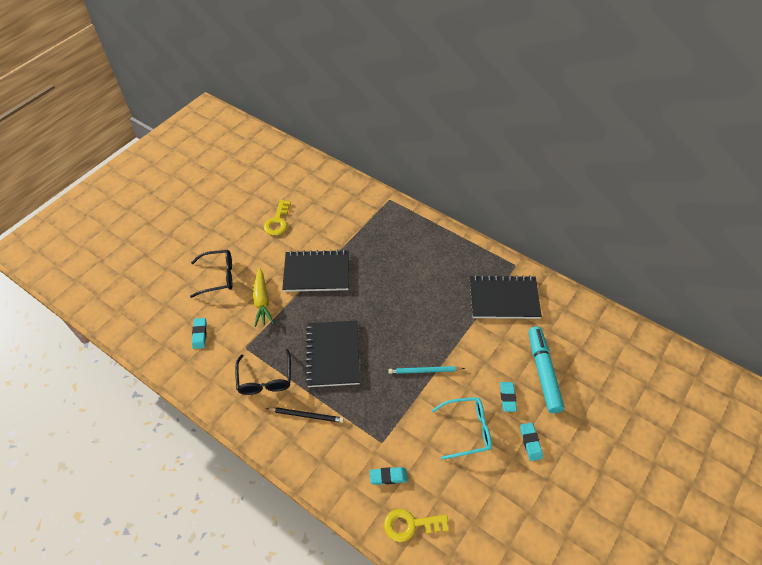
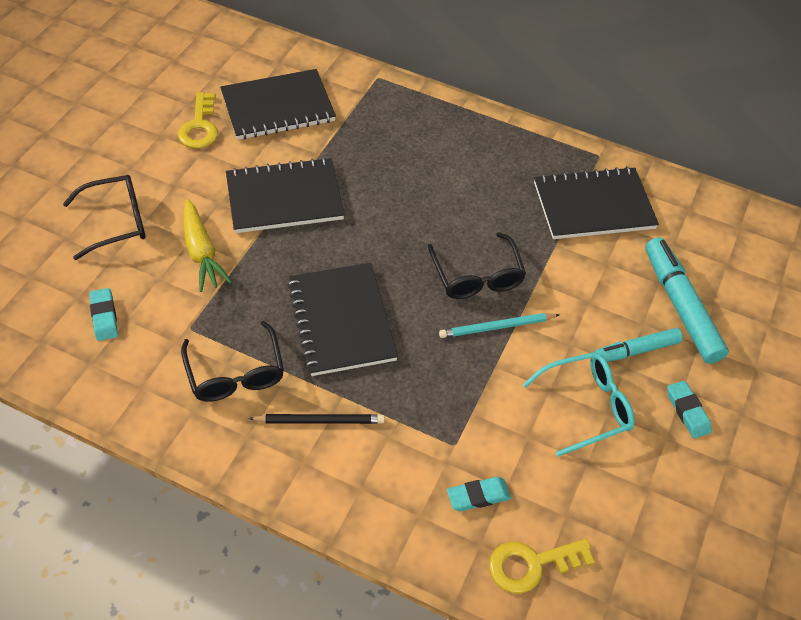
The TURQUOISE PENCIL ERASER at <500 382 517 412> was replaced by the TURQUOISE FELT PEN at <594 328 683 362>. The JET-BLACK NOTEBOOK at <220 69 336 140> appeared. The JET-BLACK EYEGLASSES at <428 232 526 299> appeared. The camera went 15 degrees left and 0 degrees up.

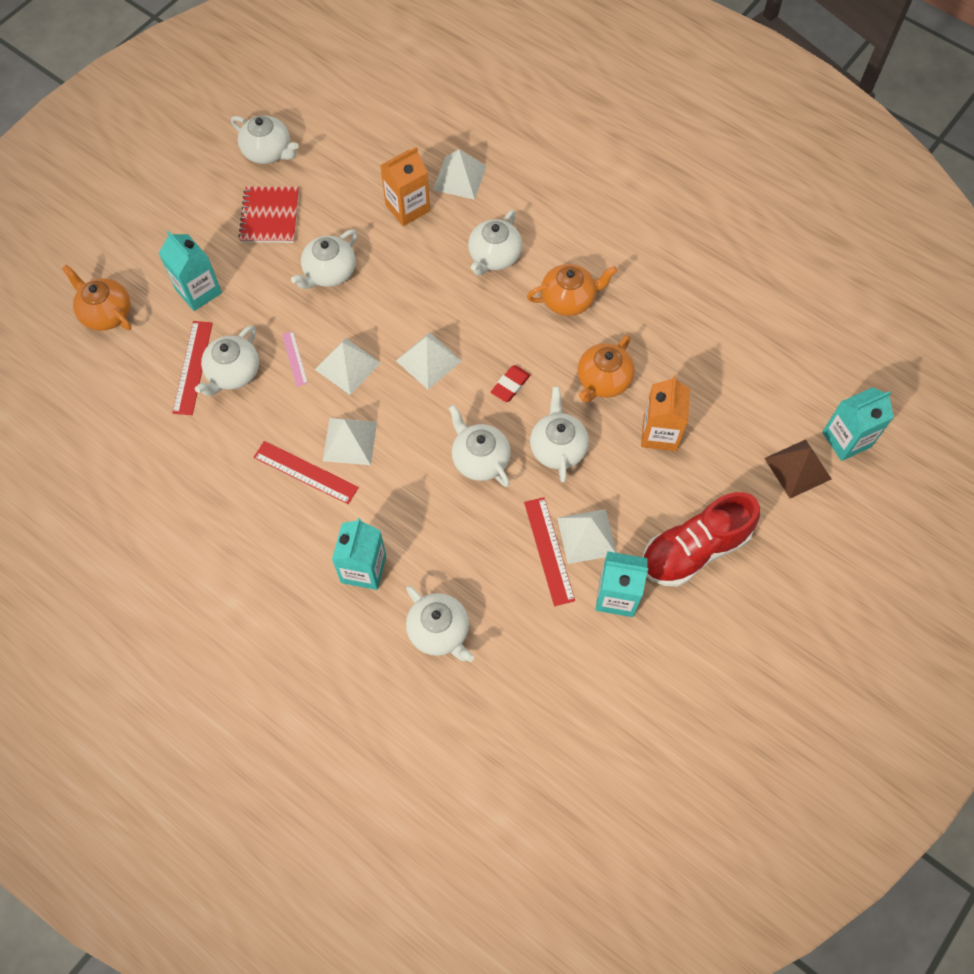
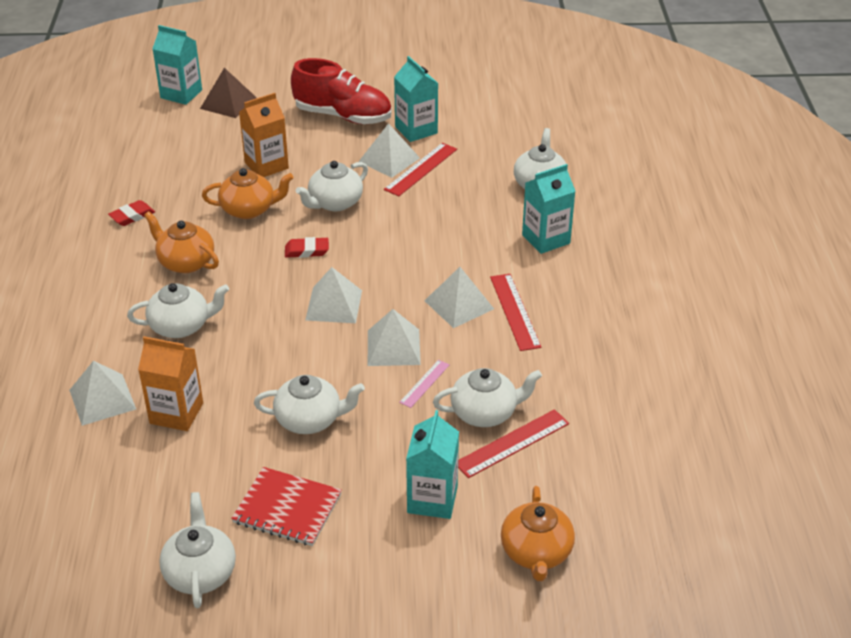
The SCARLET NOTEBOOK at <238 187 299 243> turned 60 degrees clockwise. The SNOW-WHITE CHINA TEAPOT at <449 405 511 487> disappeared. The SCARLET PENCIL ERASER at <108 200 155 226> appeared. The camera went 130 degrees left and 25 degrees down.

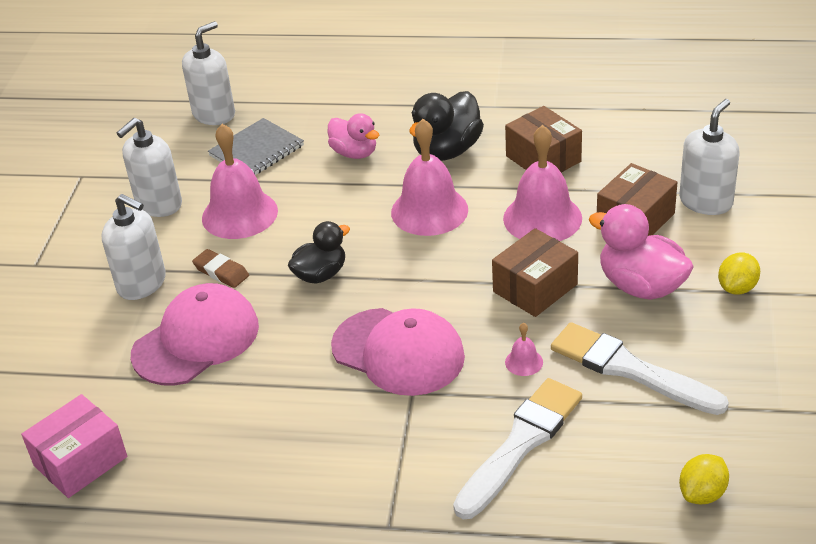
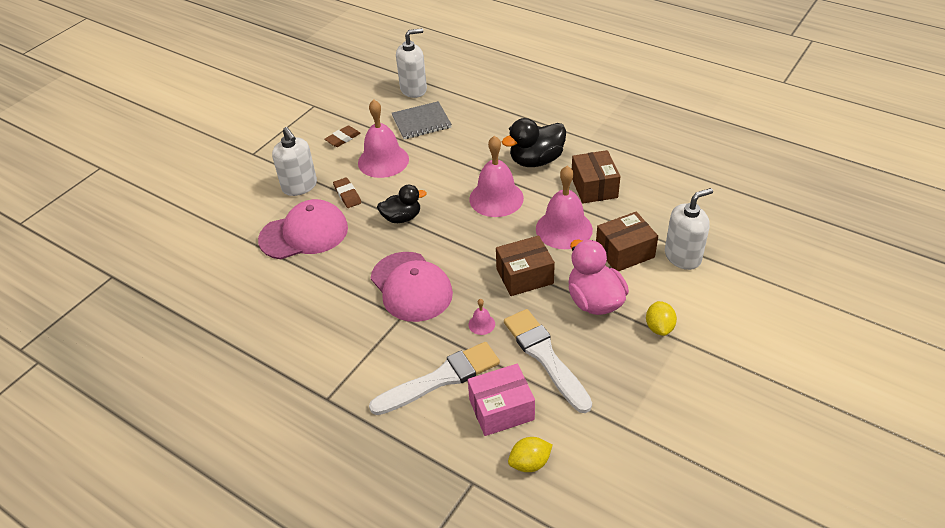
The ROSY RUBBER DUCK at <328 113 379 159> disappeared. The SNOW-WHITE PUMP BOTTLE at <117 118 182 217> was replaced by the RUSSET PENCIL ERASER at <324 125 361 147>. The BRIGHT YELLOW TOY LEMON at <718 253 760 295> turned 60 degrees counterclockwise. The ROSY BOX moved from <21 394 127 498> to <468 364 535 436>. The camera went 25 degrees right and 5 degrees up.

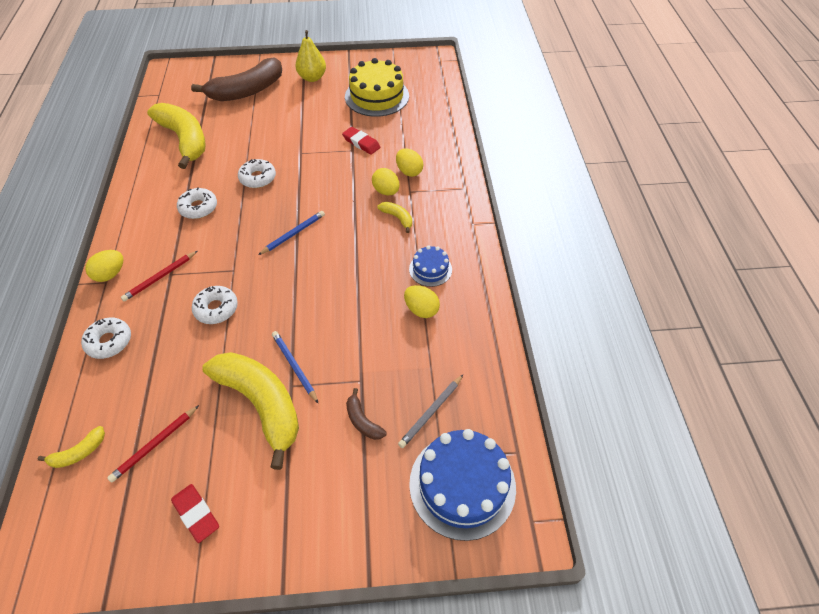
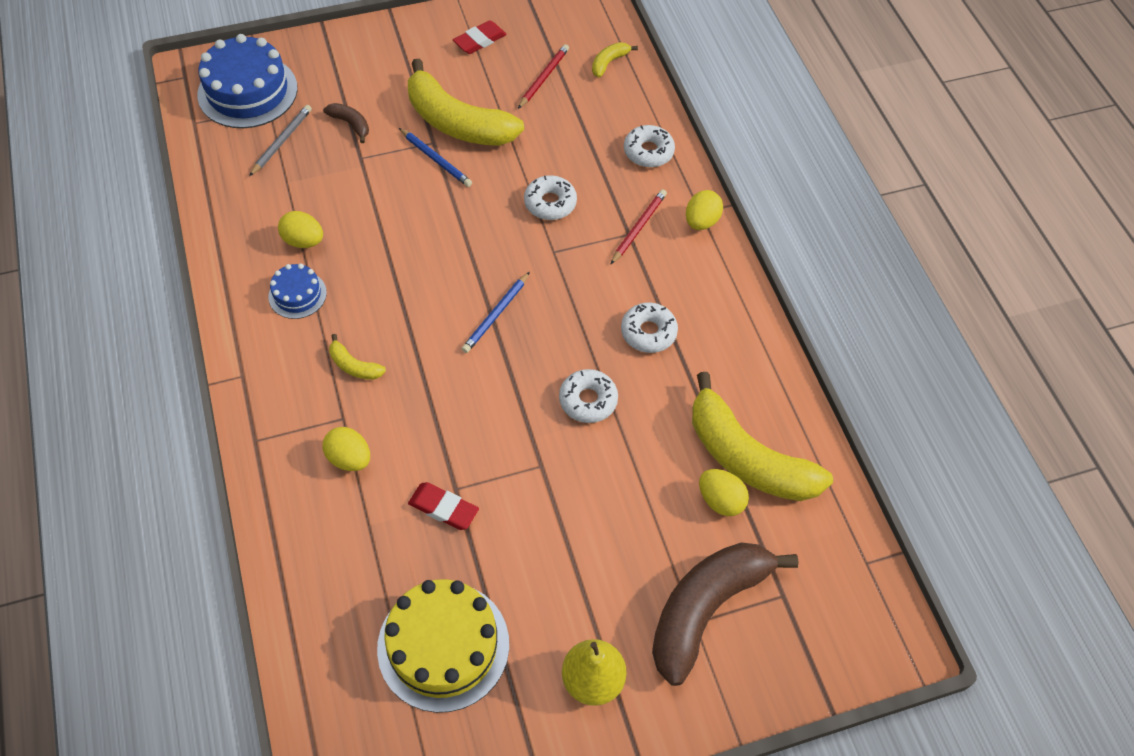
The BRIGHT YELLOW EGG SHAPE moved from <372 168 400 195> to <699 469 749 516>. The SCARLET PENCIL ERASER at <171 484 219 543> turned 75 degrees counterclockwise. The camera went 165 degrees right and 5 degrees up.

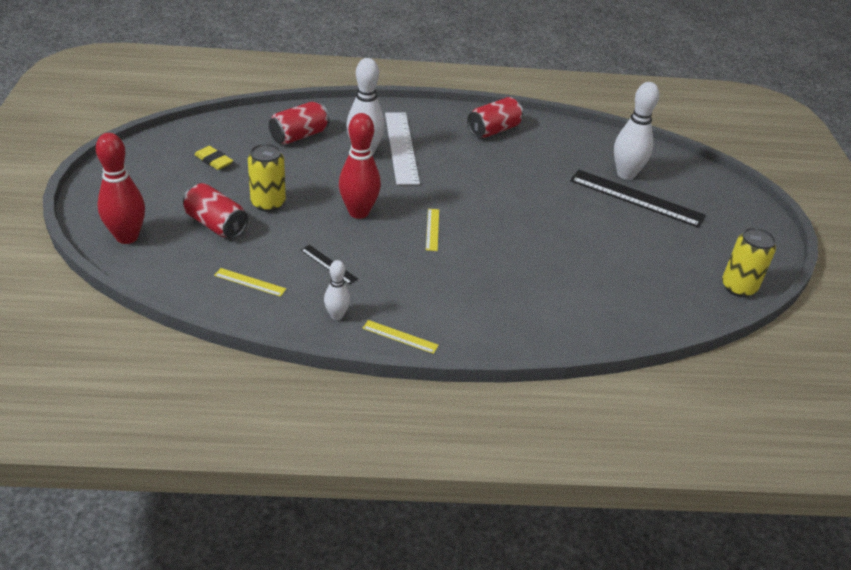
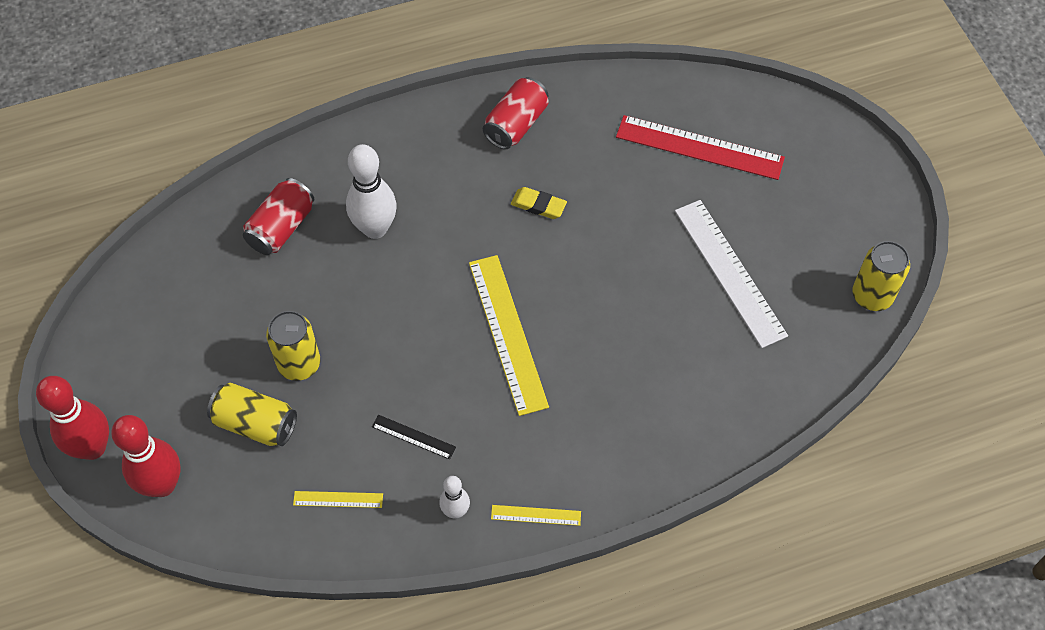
The SNOW-WHITE BOWLING PIN at <614 82 659 180> was replaced by the SCARLET MEASURING STICK at <616 115 785 180>. The SNOW-WHITE MEASURING STICK moved from <385 112 420 185> to <675 200 788 348>. The SCARLET BOWLING PIN moved from <339 113 381 219> to <36 376 109 460>. The BRIGHT YELLOW PENCIL ERASER moved from <194 146 233 170> to <511 187 567 219>. The JET-BLACK MEASURING STICK at <570 170 706 228> disappeared. The SCARLET SODA CAN at <183 183 248 239> became the BRIGHT YELLOW SODA CAN at <207 383 297 446>. The BRIGHT YELLOW MEASURING STICK at <426 209 439 251> changed to 2.16 times the size. The camera went 15 degrees left and 20 degrees up.

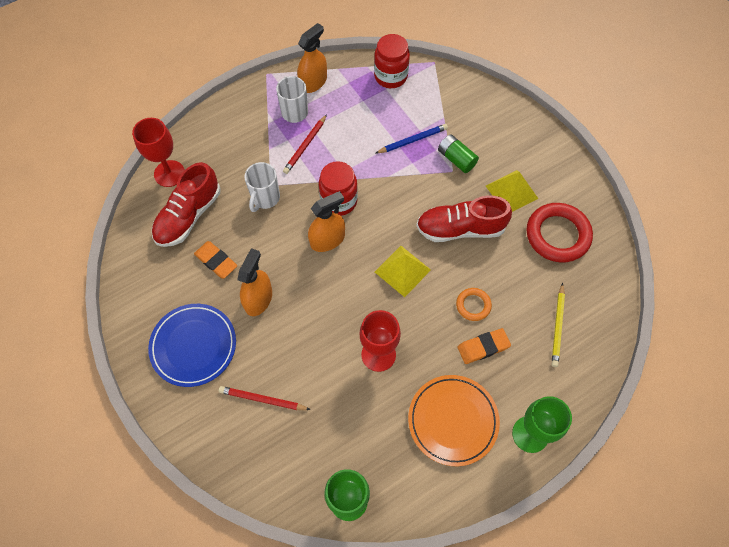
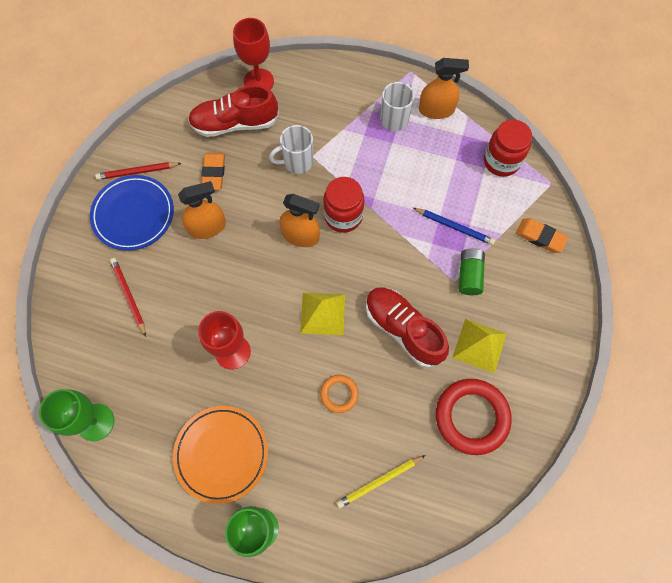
The SCARLET PENCIL moved from <283 114 327 174> to <95 162 182 180>. The BRIGHT ORANGE PENCIL ERASER moved from <458 328 511 364> to <516 218 569 253>. The camera went 50 degrees right and 5 degrees up.

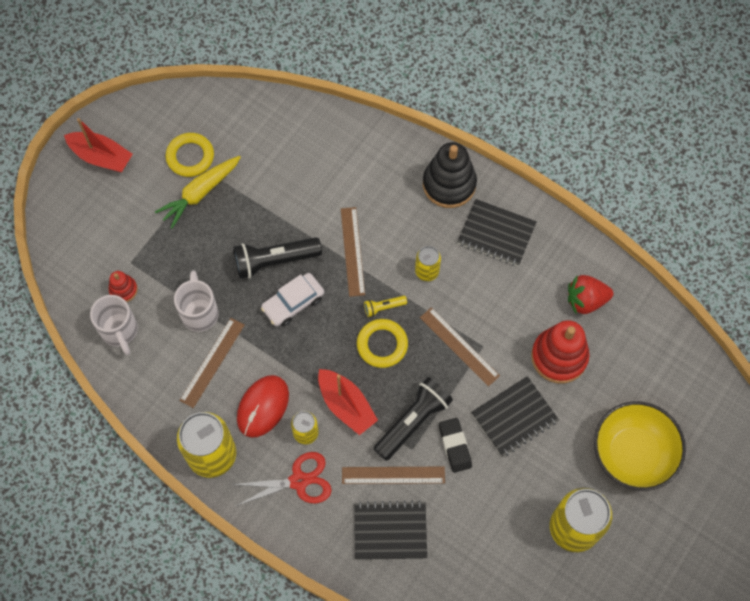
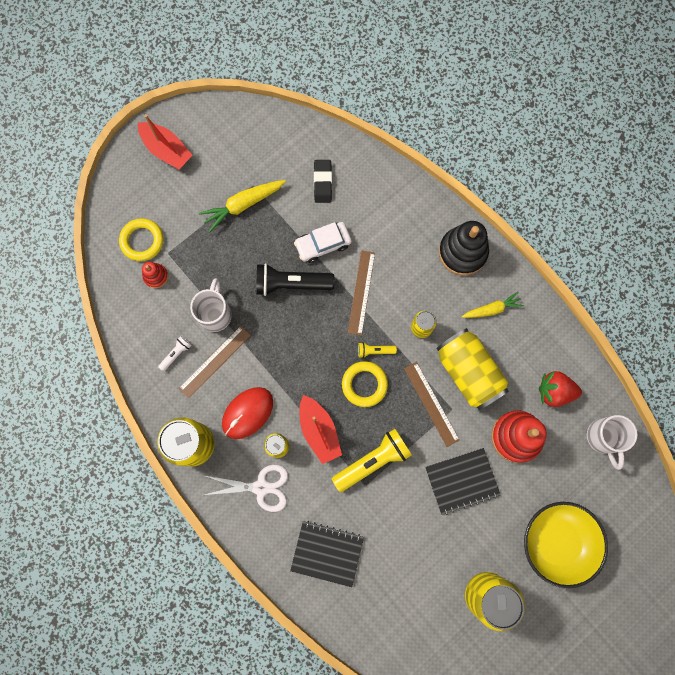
The BRIGHT YELLOW RING moved from <166 133 214 177> to <119 218 164 261>. The JET-BLACK NOTEBOOK at <457 199 537 266> was replaced by the BRIGHT YELLOW TOY CARROT at <462 292 524 318>. The SNOW-WHITE AUTOMOBILE moved from <261 273 324 327> to <294 222 352 263>. The SNOW-WHITE MUG moved from <90 295 138 355> to <587 415 637 470>. The JET-BLACK POCKET TORCH at <374 377 453 461> became the BRIGHT YELLOW POCKET TORCH at <332 429 412 492>. The JET-BLACK PENCIL ERASER moved from <439 418 472 473> to <314 160 332 203>. The SCARLET PAIR OF SCISSORS at <231 452 332 506> became the SNOW-WHITE PAIR OF SCISSORS at <204 465 288 512>. The RUSSET MEASURING STICK at <342 467 445 484> disappeared. The BRIGHT YELLOW SODA CAN at <436 328 509 410> appeared. The SNOW-WHITE POCKET TORCH at <158 336 192 371> appeared. The camera went 15 degrees right and 10 degrees up.

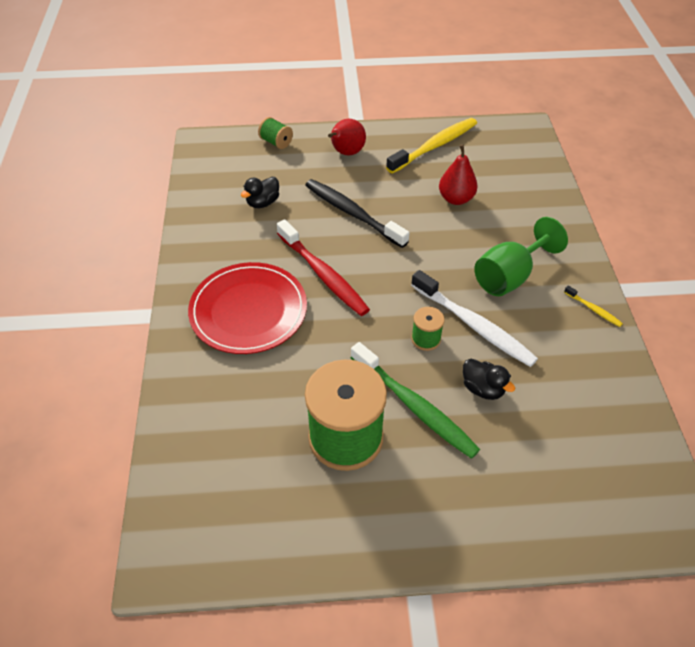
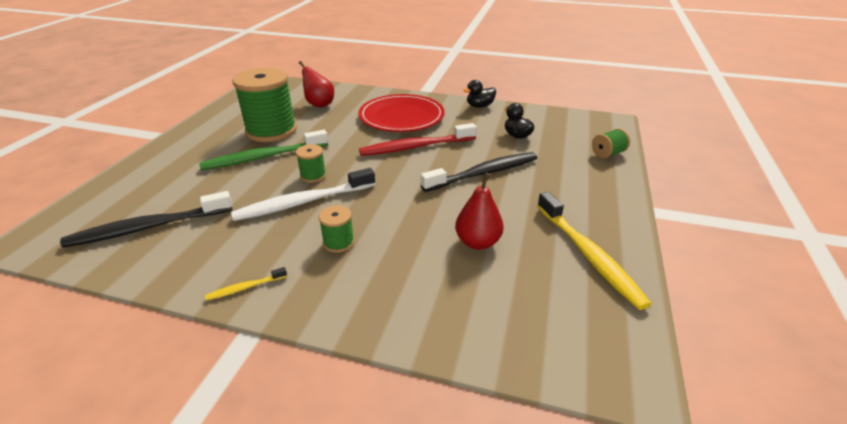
The SCARLET TOY PEAR moved from <328 119 366 156> to <299 61 334 107>. The GREEN WINE GLASS at <474 217 568 296> was replaced by the GREEN BOBBIN at <319 205 355 253>. The JET-BLACK RUBBER DUCK moved from <463 359 515 400> to <463 80 496 108>. The JET-BLACK TOOTHBRUSH at <60 191 232 248> appeared. The camera went 110 degrees right and 15 degrees down.

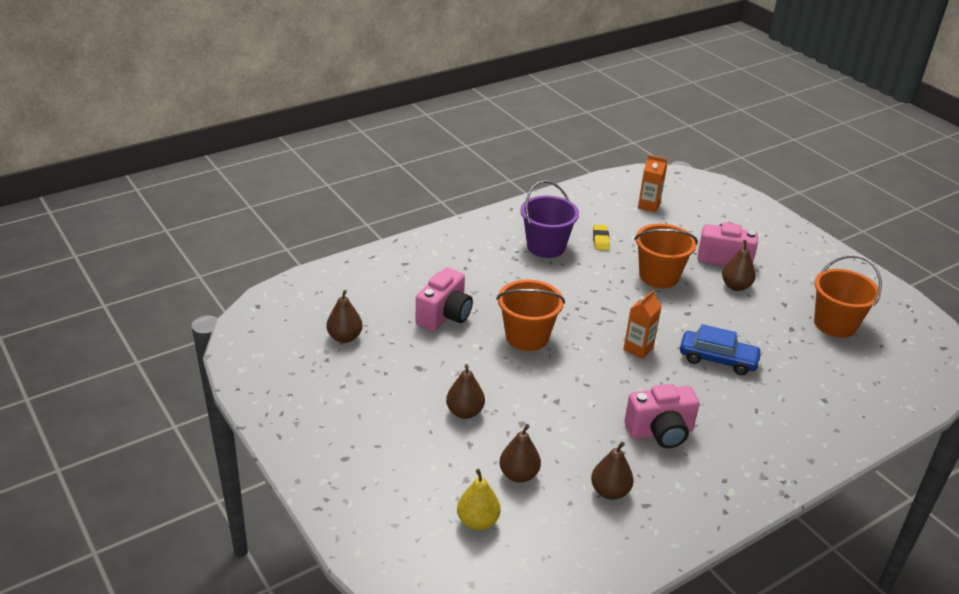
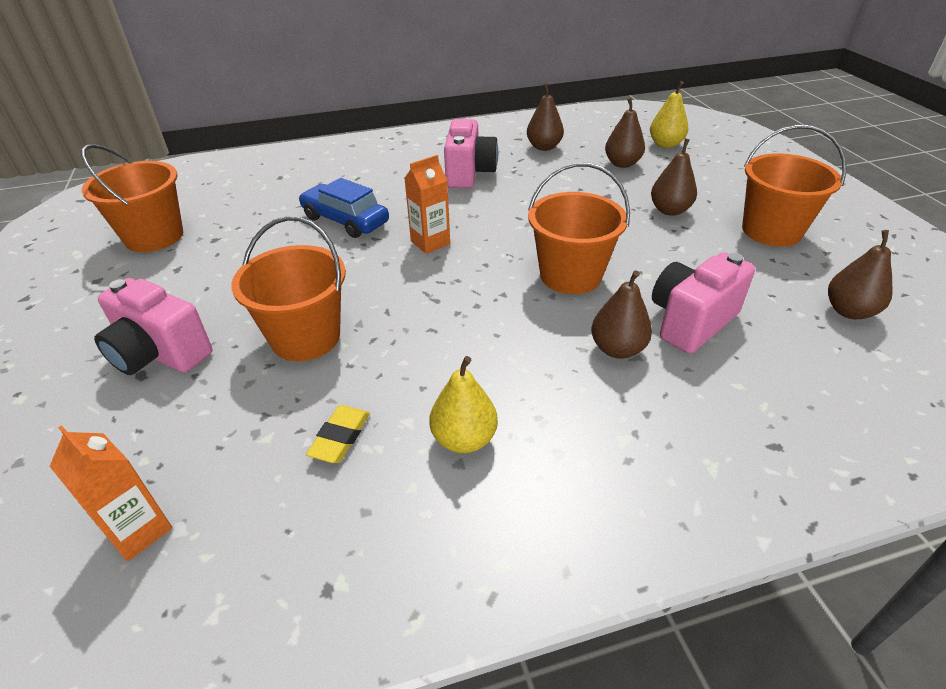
The VIOLET BUCKET at <521 180 579 258> was replaced by the BRIGHT YELLOW TOY PEAR at <429 356 498 453>. The RUSSET TOY PEAR moved from <722 240 756 291> to <591 271 652 359>. The ROSY PHOTO CAMERA at <624 384 699 448> turned 90 degrees clockwise. The BRIGHT ORANGE BUCKET at <742 125 847 247> appeared. The camera went 160 degrees left and 5 degrees up.

